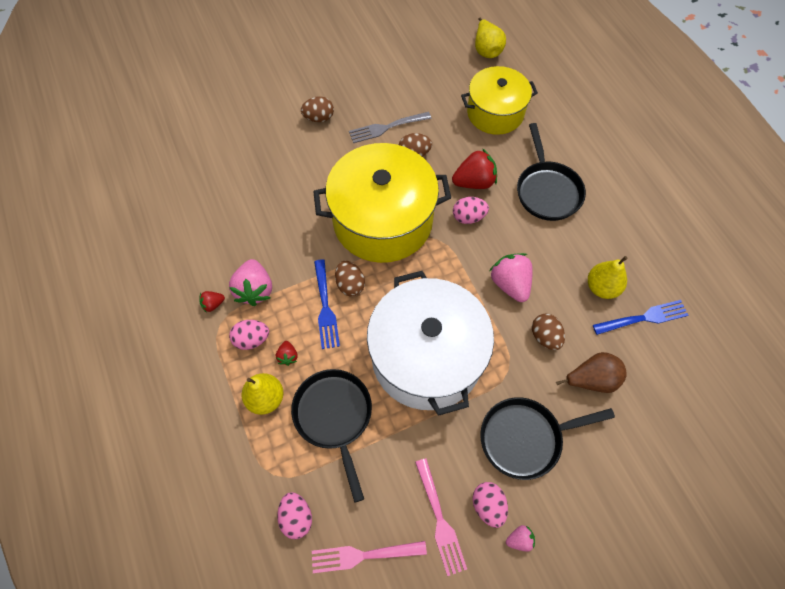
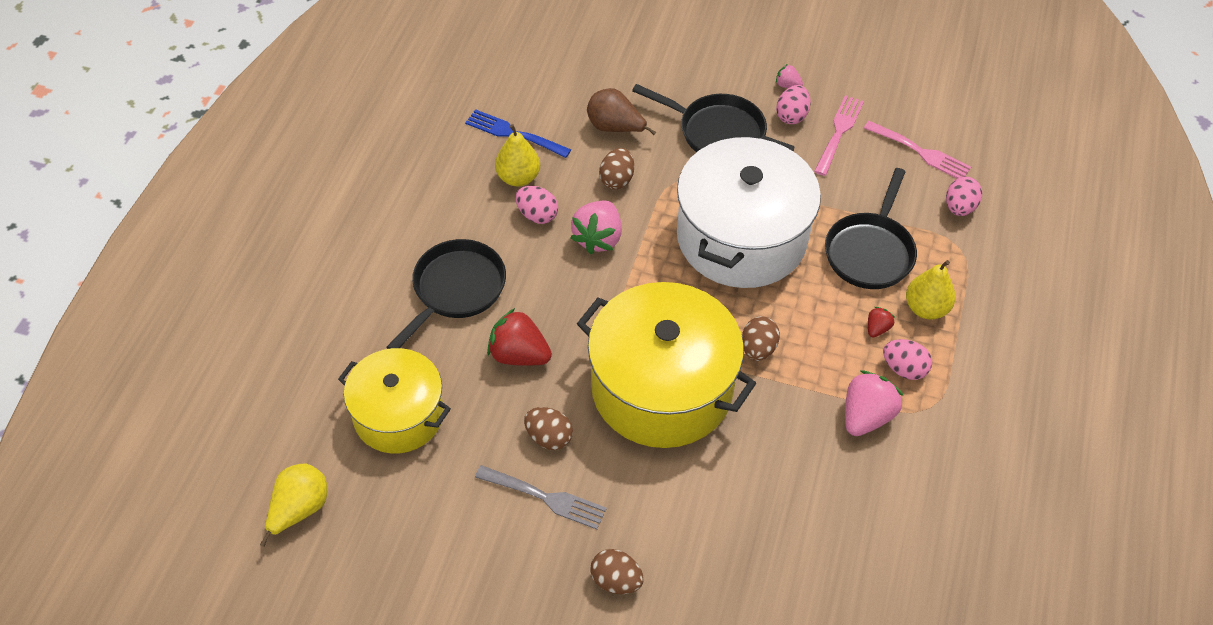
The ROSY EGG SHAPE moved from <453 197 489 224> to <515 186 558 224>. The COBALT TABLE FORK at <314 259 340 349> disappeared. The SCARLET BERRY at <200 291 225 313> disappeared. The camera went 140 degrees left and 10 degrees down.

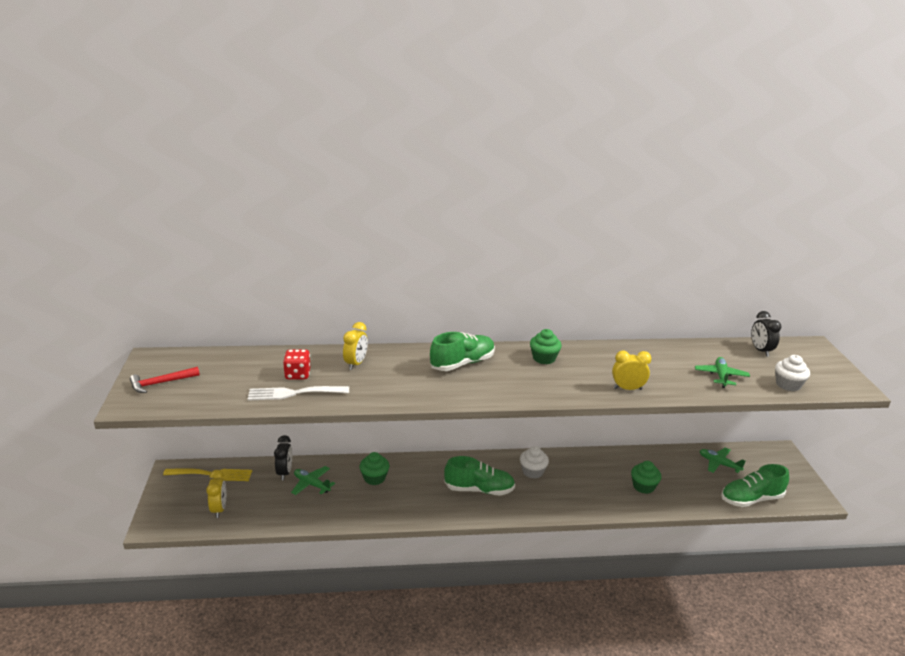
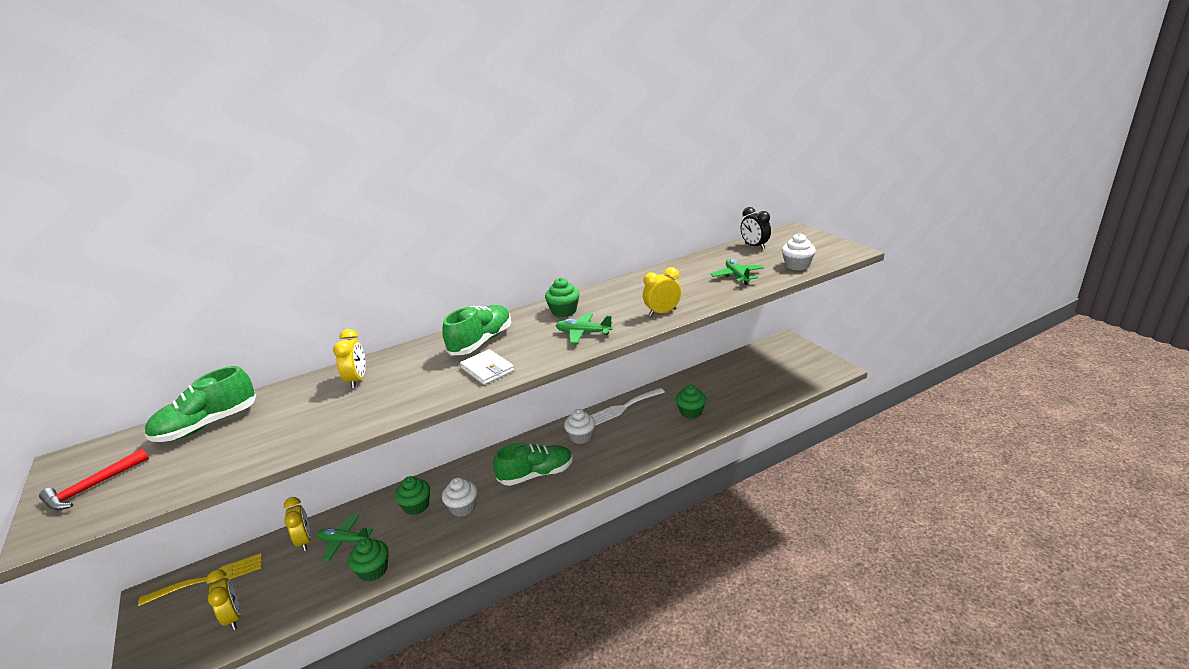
The SCARLET DIE at <283 349 311 379> disappeared. The SNOW-WHITE TABLE FORK moved from <248 386 349 401> to <591 388 665 425>. The JET-BLACK ALARM CLOCK at <274 435 292 480> became the BRIGHT YELLOW ALARM CLOCK at <284 497 311 551>. The GREEN PLANE moved from <700 448 746 473> to <556 313 613 344>. The GREEN SNEAKER moved from <721 464 789 507> to <144 366 256 442>. The SNOW-WHITE BILLFOLD at <460 349 514 385> appeared. The SNOW-WHITE MUFFIN at <442 477 477 517> appeared. The GREEN MUFFIN at <348 538 388 582> appeared. The camera went 20 degrees left and 0 degrees up.

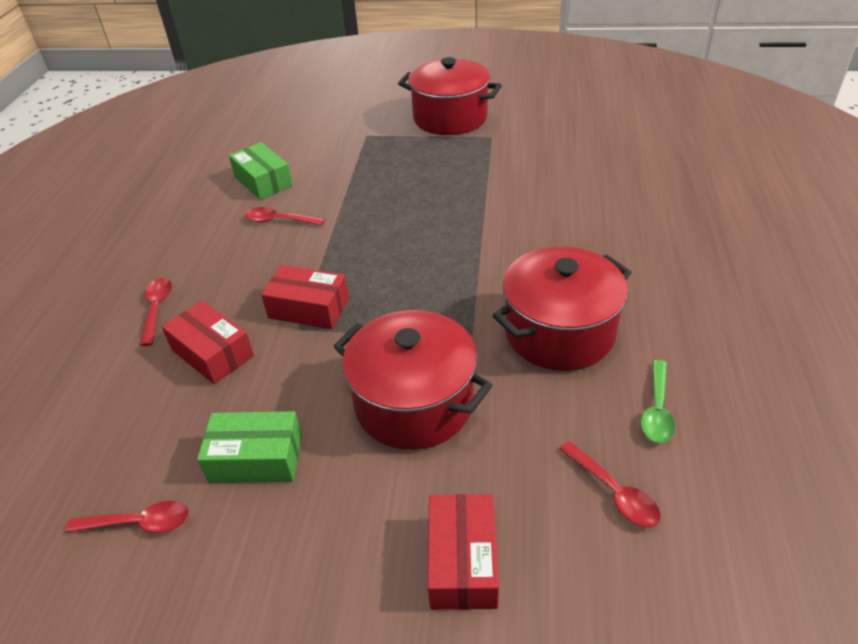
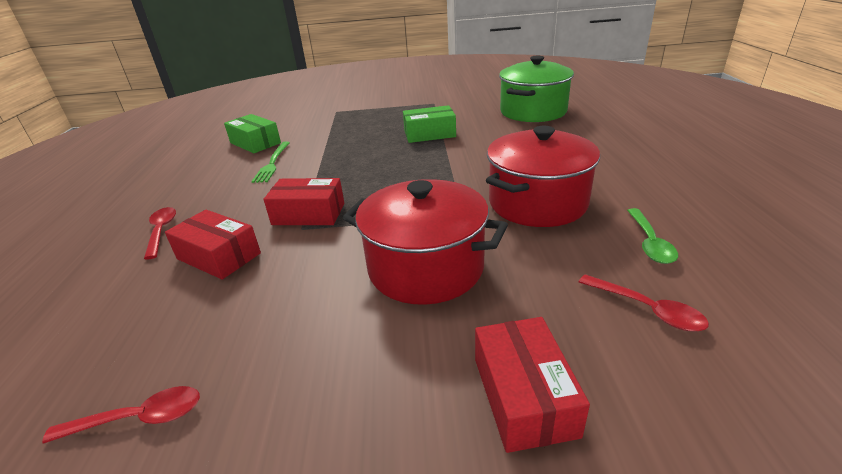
The SCARLET COOKING POT at <398 57 502 135> disappeared. The SCARLET SPOON at <245 207 325 226> was replaced by the GREEN TABLE FORK at <251 142 290 183>. The GREEN BOX moved from <197 411 302 483> to <403 105 456 143>. The GREEN COOKING POT at <499 56 574 122> appeared. The camera went 10 degrees left and 10 degrees down.

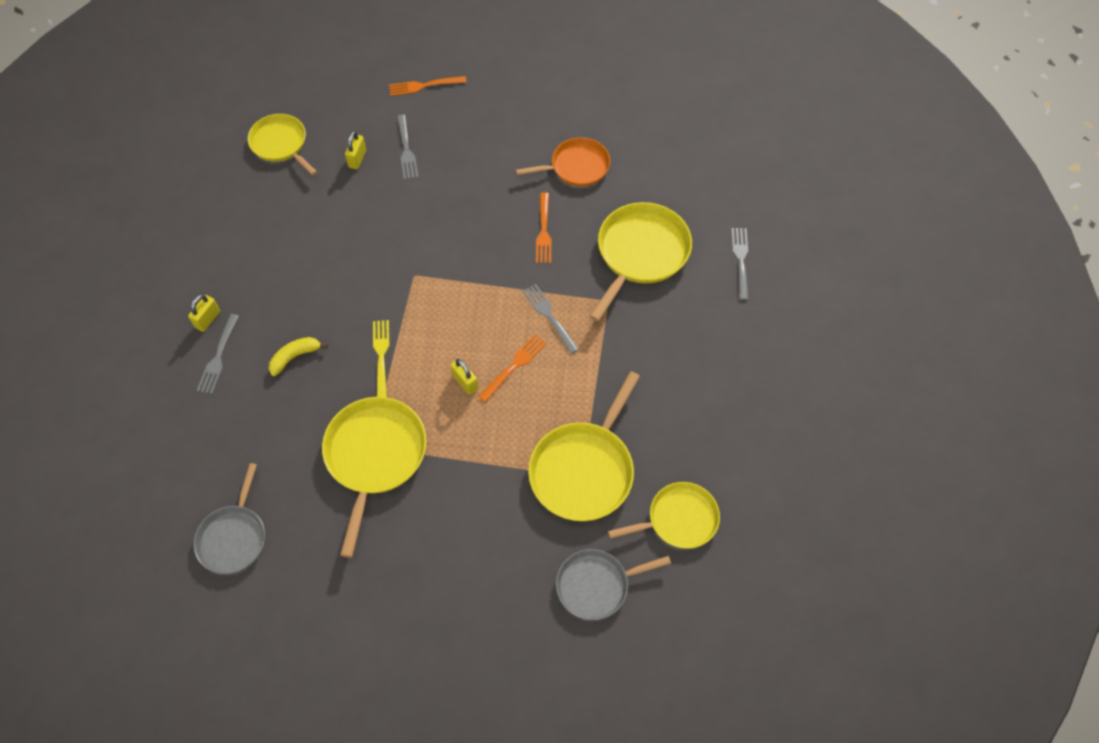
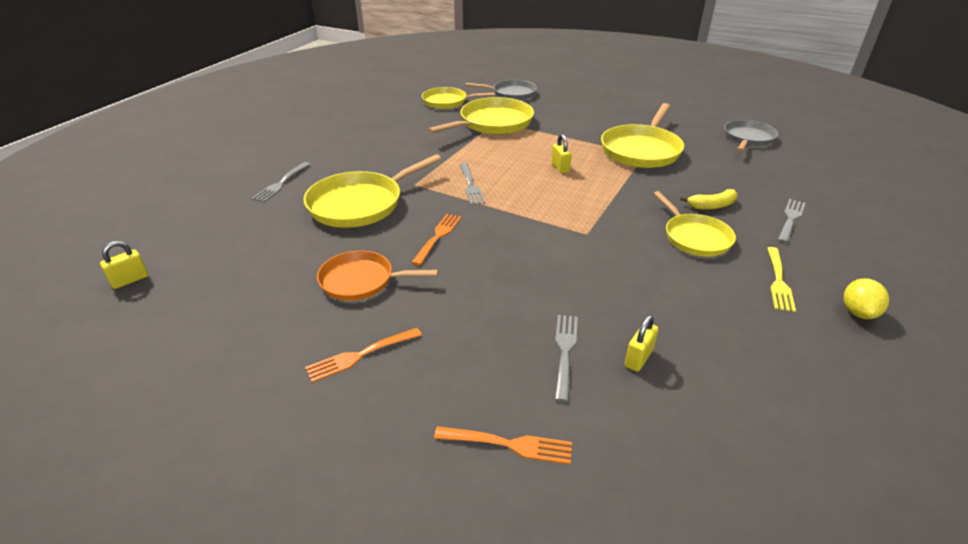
The BRIGHT YELLOW PAN moved from <248 114 317 176> to <653 191 736 257>. The BRIGHT YELLOW LOCK moved from <188 294 220 332> to <100 241 148 289>. The BRIGHT YELLOW TABLE FORK moved from <373 320 389 397> to <767 247 796 312>. The BRIGHT ORANGE TABLE FORK moved from <478 334 547 402> to <305 328 422 383>. The BRIGHT YELLOW TOY LEMON at <843 278 889 319> appeared. The camera went 160 degrees left and 25 degrees down.

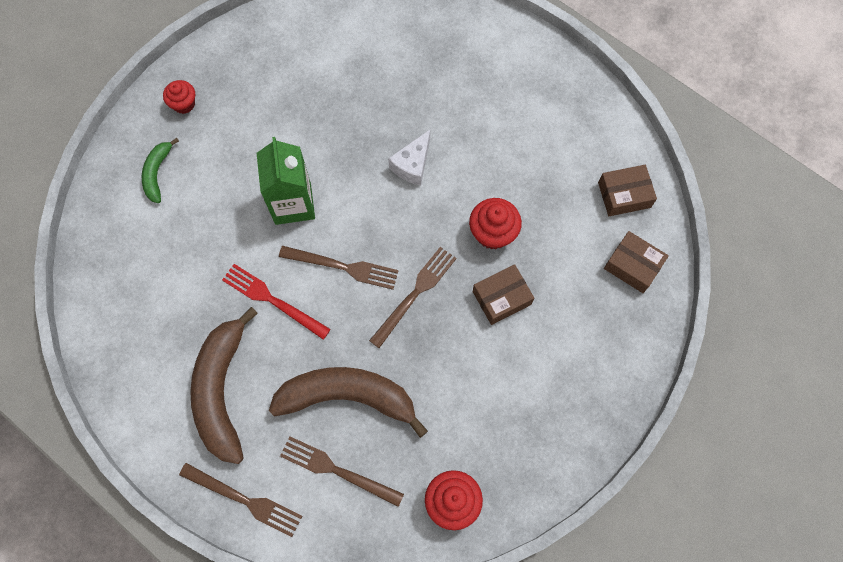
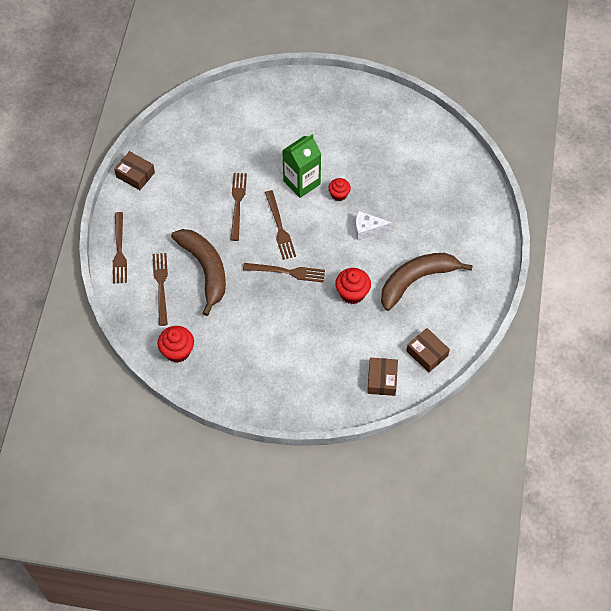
The SCARLET MUFFIN moved from <163 80 195 114> to <328 178 351 201>. The GREEN TOY BANANA at <142 138 179 203> disappeared. The SCARLET TABLE FORK at <222 264 331 340> became the RUSSET TABLE FORK at <231 173 247 241>. The RUSSET BOX moved from <473 264 534 325> to <114 151 155 190>. The RUSSET TOY BANANA moved from <190 307 258 464> to <381 253 473 311>. The camera went 60 degrees right and 10 degrees down.

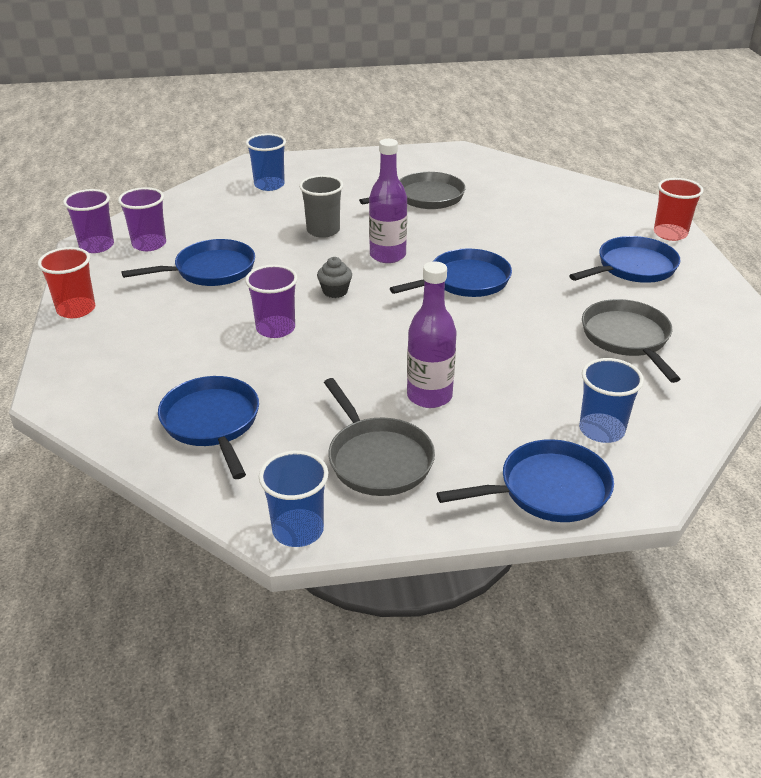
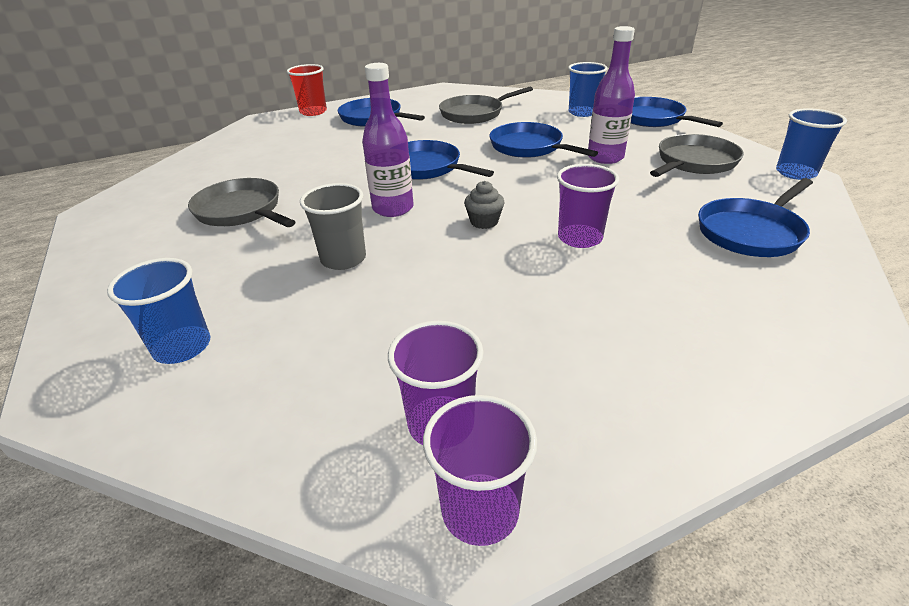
The COBALT PAN moved from <121 239 255 286> to <489 122 598 158>. The SCARLET BEAKER at <38 247 95 318> disappeared. The camera went 105 degrees left and 0 degrees up.

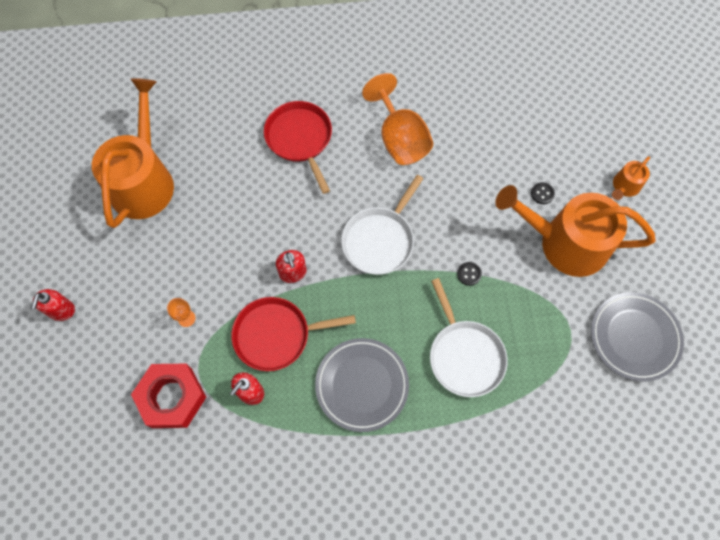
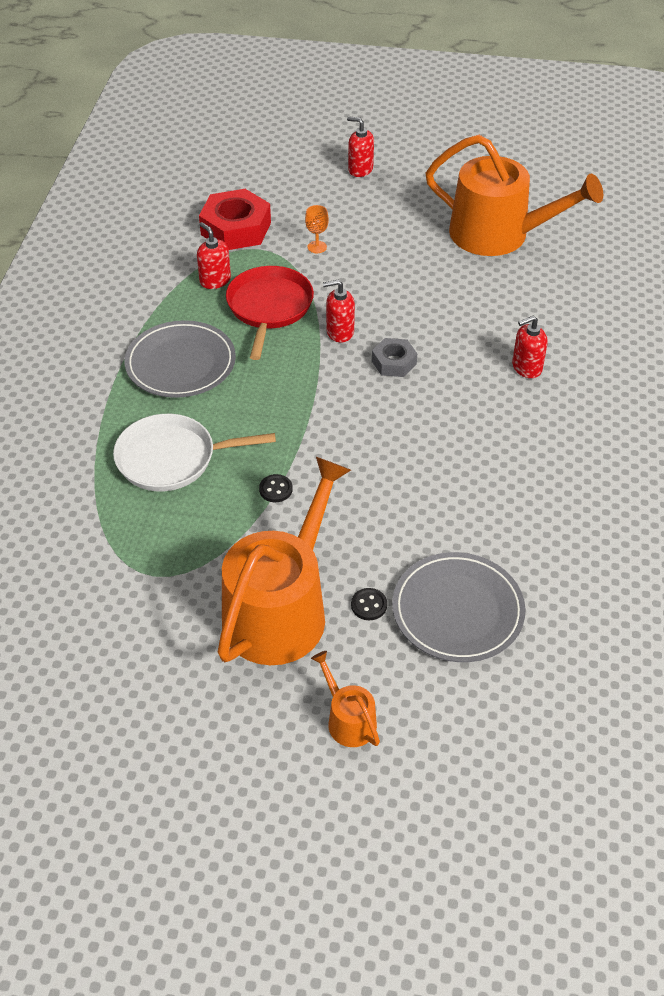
The BRIGHT ORANGE WINE GLASS at <362 73 433 165> disappeared. The SCARLET PAN at <264 101 332 194> was replaced by the SCARLET PUMP BOTTLE at <512 316 548 378>. The SNOW-WHITE PAN at <341 175 423 275> disappeared. The GREY FLAT DISH moved from <591 292 684 382> to <392 552 526 662>. The GREY HEXAGON NUT at <372 338 417 377> appeared. The camera went 105 degrees right and 20 degrees down.

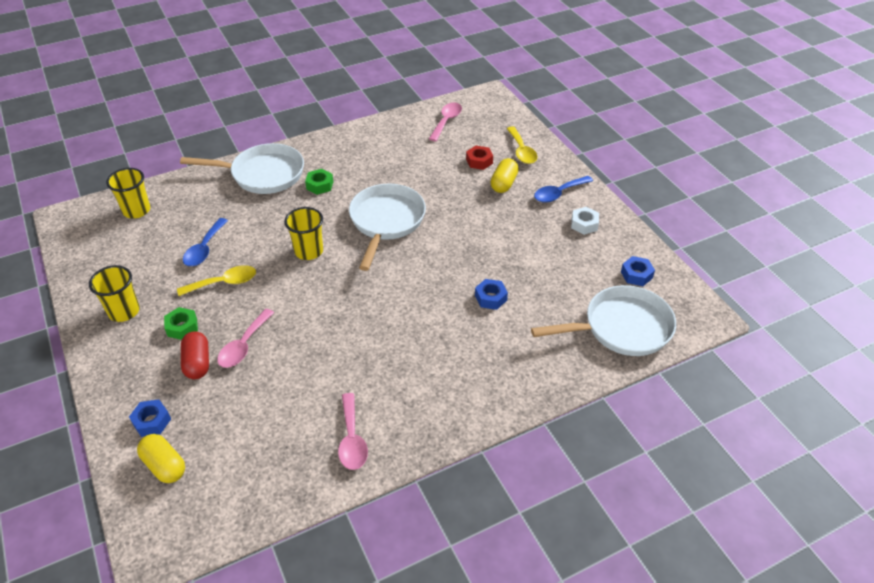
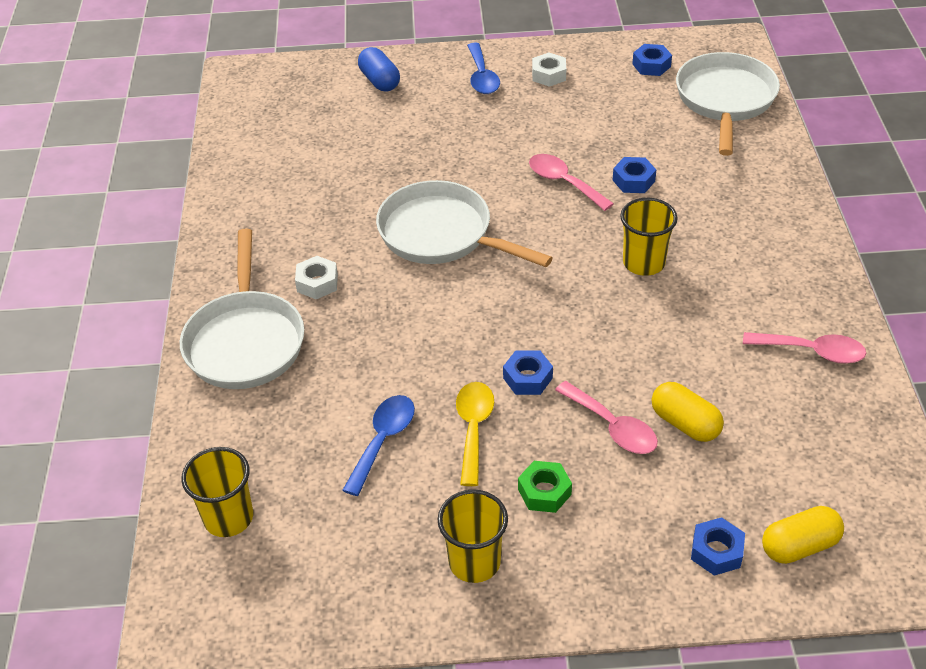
The ROSY SPOON moved from <429 102 462 141> to <529 154 614 211>. The BRIGHT YELLOW SPOON at <507 126 537 164> was replaced by the COBALT PILL SHAPE at <358 47 400 92>. The SNOW-WHITE PAN at <180 143 304 194> turned 150 degrees clockwise. The SCARLET HEXAGON NUT at <466 146 493 170> disappeared. The BRIGHT YELLOW PILL SHAPE moved from <490 158 519 193> to <652 382 724 442>. The GREEN HEXAGON NUT at <305 169 333 195> became the SNOW-WHITE HEXAGON NUT at <295 256 338 299>. The BRIGHT YELLOW BEAKER moved from <284 207 323 260> to <620 198 678 276>. The COBALT SPOON at <183 218 228 266> turned 105 degrees counterclockwise. The SCARLET PILL SHAPE at <181 331 209 379> disappeared. The COBALT HEXAGON NUT at <503 350 553 395> appeared. The camera went 65 degrees left and 0 degrees up.

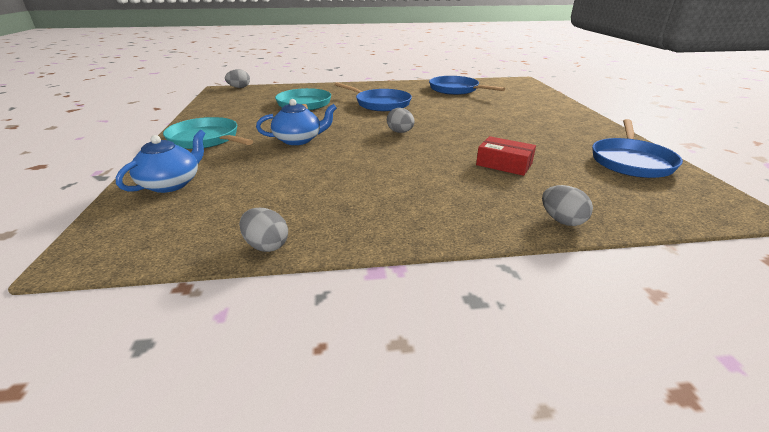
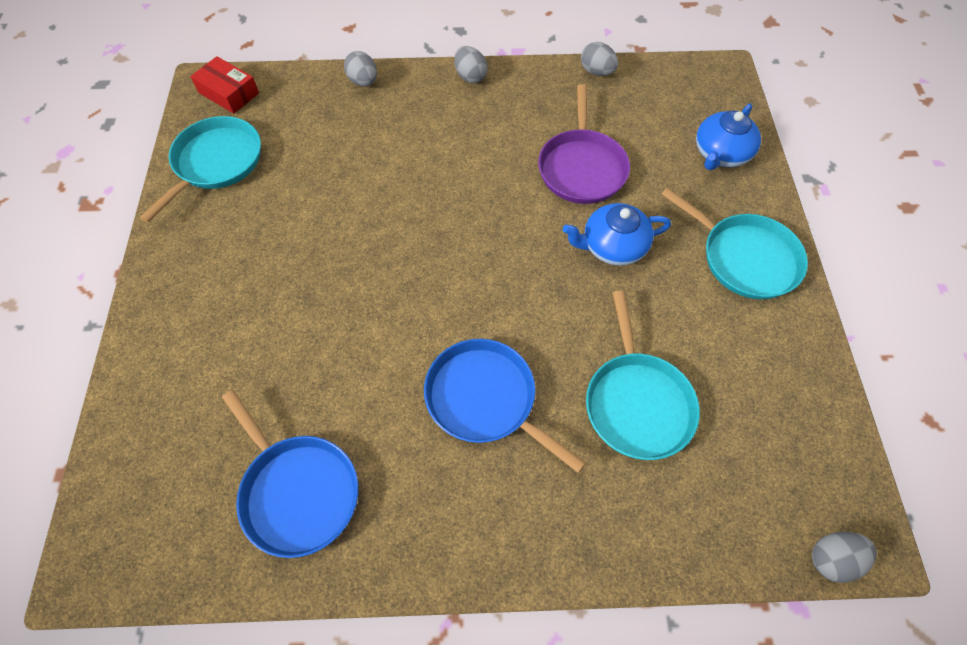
The GREY EGG SHAPE moved from <387 108 415 133> to <454 46 488 83>. The COBALT PAN at <592 119 683 178> became the TURQUOISE PAN at <140 116 261 223>. The SCARLET BOX moved from <476 136 536 176> to <190 56 259 114>. The VIOLET PAN at <538 84 630 204> appeared. The camera went 175 degrees left and 30 degrees up.

